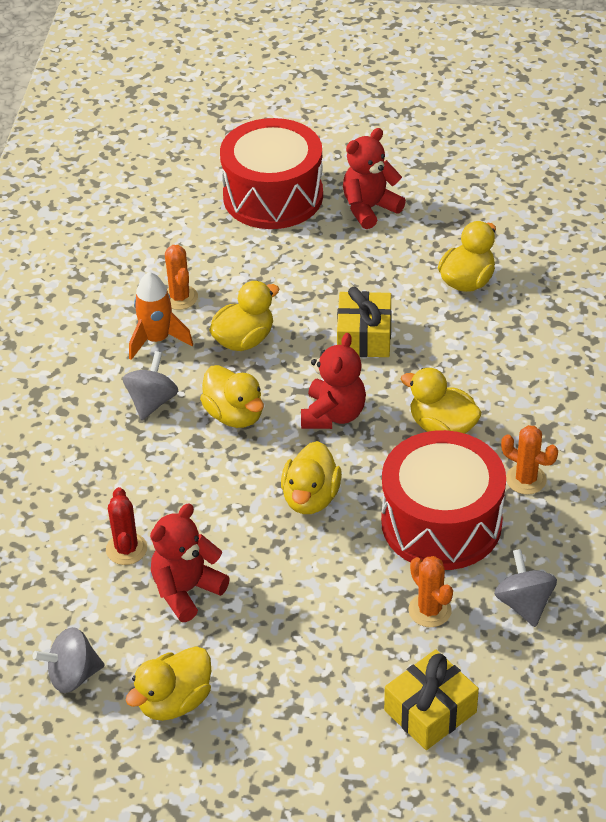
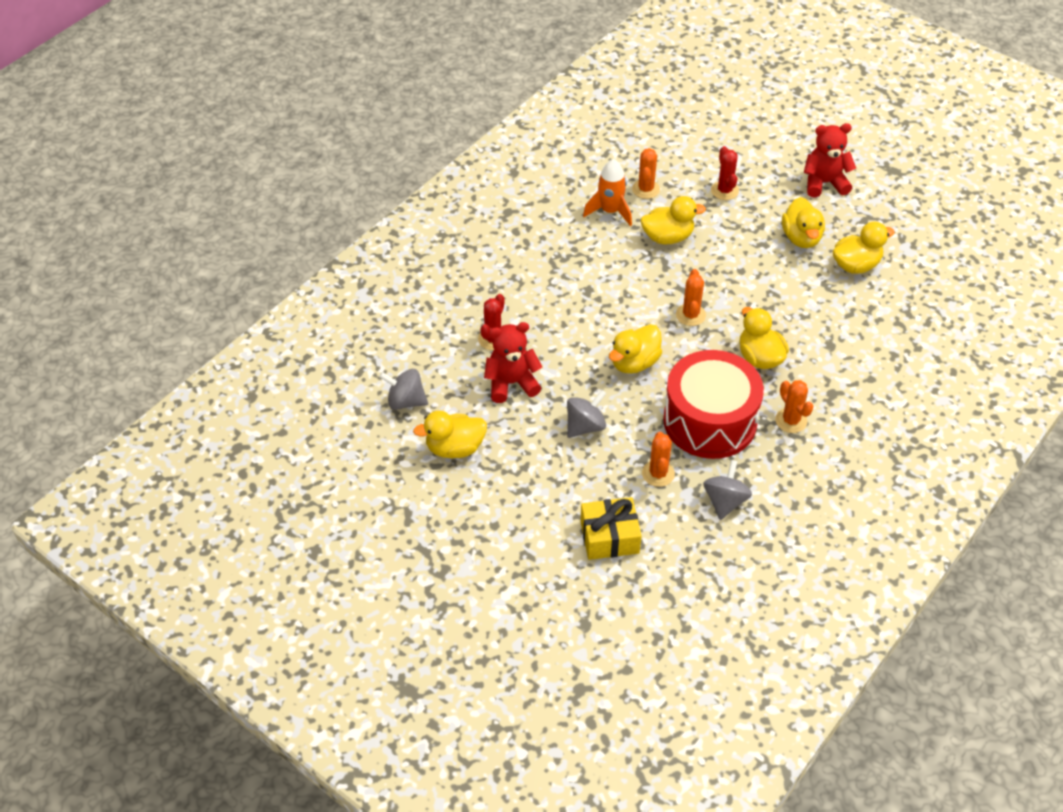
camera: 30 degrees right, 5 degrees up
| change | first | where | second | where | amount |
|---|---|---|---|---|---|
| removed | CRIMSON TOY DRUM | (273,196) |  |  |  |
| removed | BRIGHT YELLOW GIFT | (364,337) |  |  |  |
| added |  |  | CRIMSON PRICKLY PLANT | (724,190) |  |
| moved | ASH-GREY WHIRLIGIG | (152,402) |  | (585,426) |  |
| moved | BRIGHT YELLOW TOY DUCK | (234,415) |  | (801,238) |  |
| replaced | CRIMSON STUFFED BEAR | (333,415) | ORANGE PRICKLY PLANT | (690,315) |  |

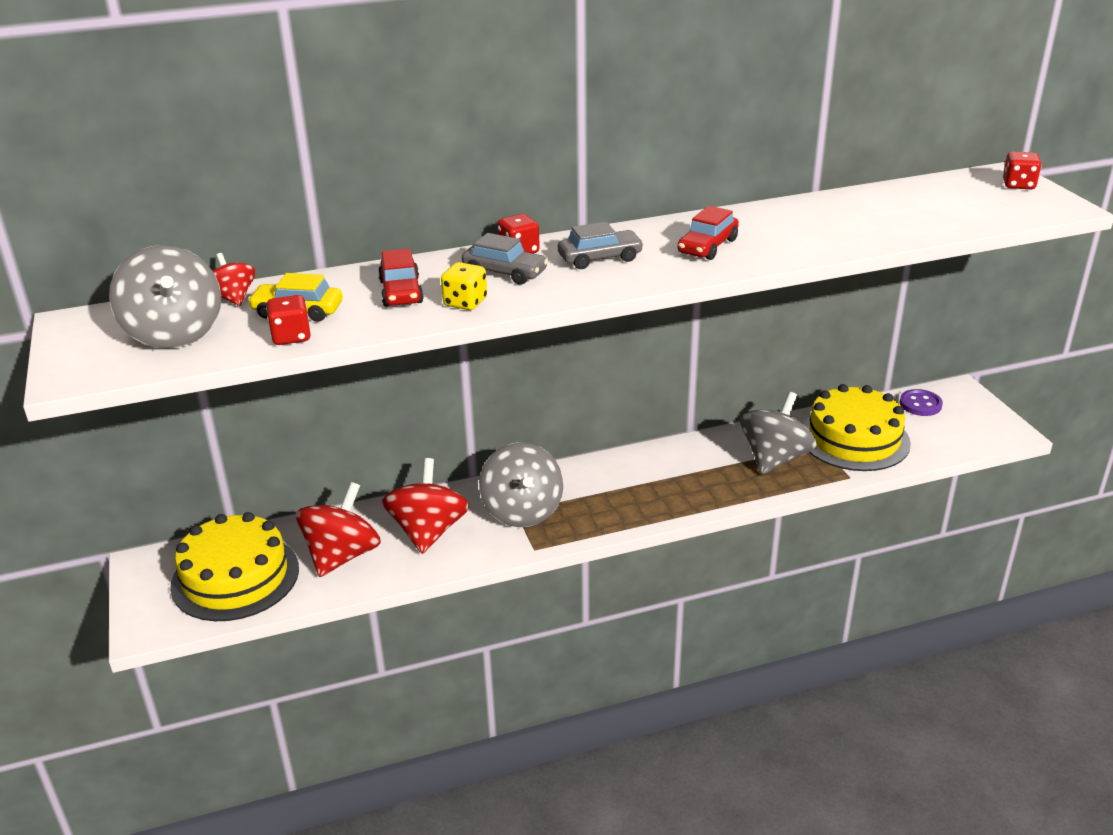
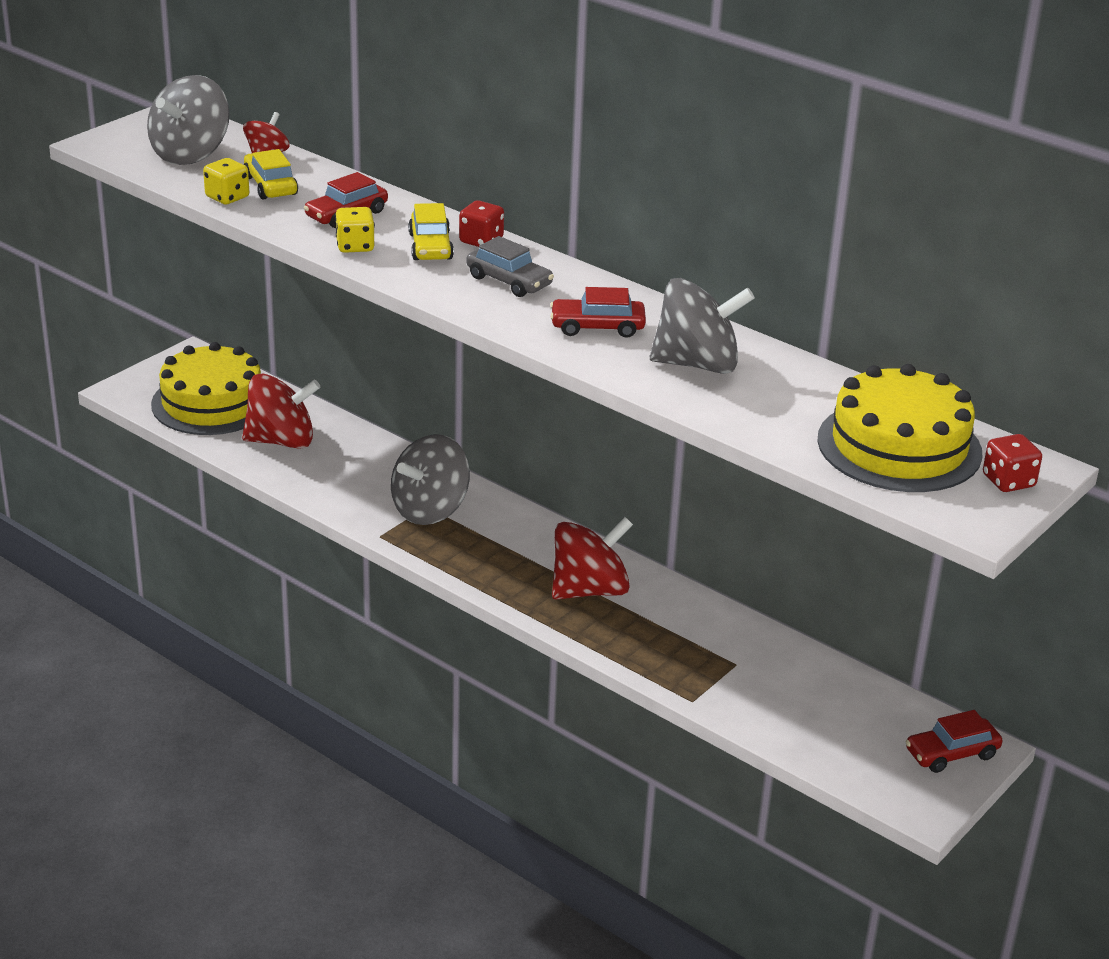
camera: 55 degrees right, 0 degrees up
| change | first | where | second | where | amount |
|---|---|---|---|---|---|
| removed | VIOLET BUTTON | (920,404) |  |  |  |
| added |  |  | CRIMSON TOY CAR | (951,754) |  |
| moved | CRIMSON WHIRLIGIG | (428,531) |  | (589,590) |  |
| moved | ASH-GREY WHIRLIGIG | (774,458) |  | (697,364) |  |
| moved | BRIGHT YELLOW GATEAU | (854,439) |  | (899,446) |  |
| recoloured | CRIMSON GAME DIE | (291,337) | BRIGHT YELLOW GAME DIE | (227,197) |  |
| recoloured | ASH-GREY TOY CAR | (505,272) | BRIGHT YELLOW TOY CAR | (430,247) |  |

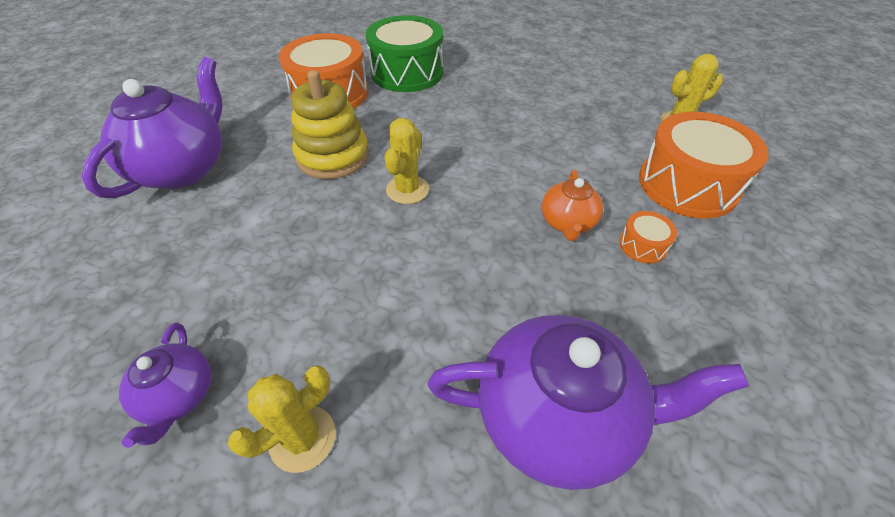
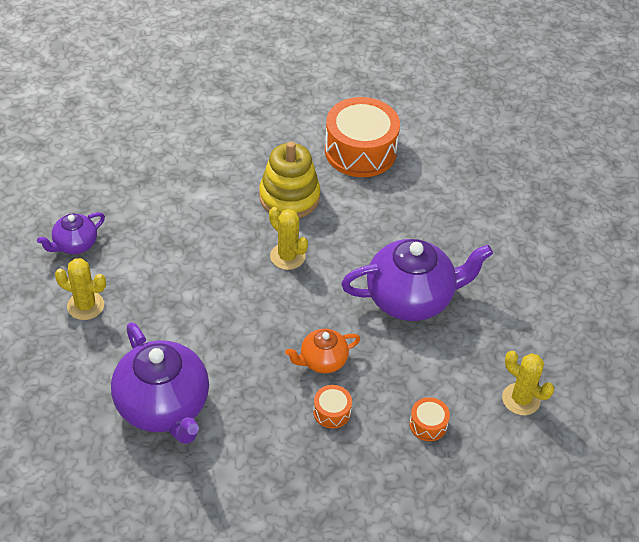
camera: 55 degrees right, 0 degrees up
| change | first | where | second | where | amount |
|---|---|---|---|---|---|
| removed | EMERALD TOY DRUM | (407,72) |  |  |  |
| moved | VIOLET CHINA TEAPOT | (183,168) |  | (411,298) |  |
| turned | BRIGHT YELLOW PRICKLY PLANT | (407,190) |  | (287,256) | 60 degrees clockwise |
| resized | ORANGE TOY DRUM | (687,184) |  | (428,424) | x0.43 |

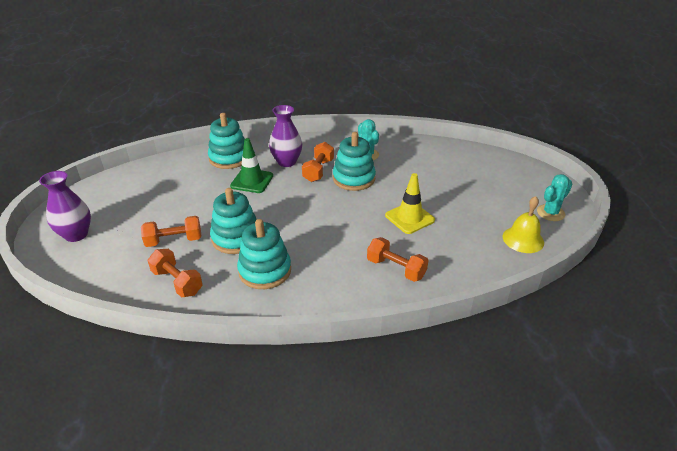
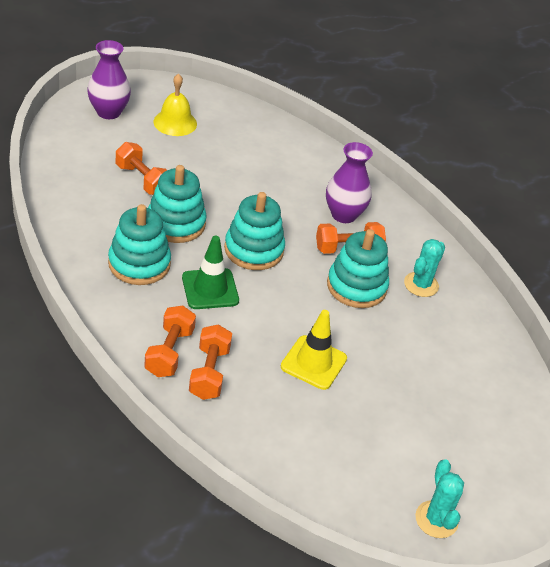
camera: 55 degrees right, 5 degrees up
| change | first | where | second | where | amount |
|---|---|---|---|---|---|
| moved | ORANGE HAND WEIGHT | (177,282) |  | (169,352) |  |
| moved | TURQUOISE STACKING TOY | (229,158) |  | (254,250) |  |
| moved | EMERALD ROAD CONE | (252,181) |  | (210,289) |  |
| moved | BRIGHT YELLOW HAND BELL | (523,239) |  | (175,122) |  |
| turned | TURQUOISE PRICKLY PLANT | (550,213) |  | (436,519) | 60 degrees clockwise |

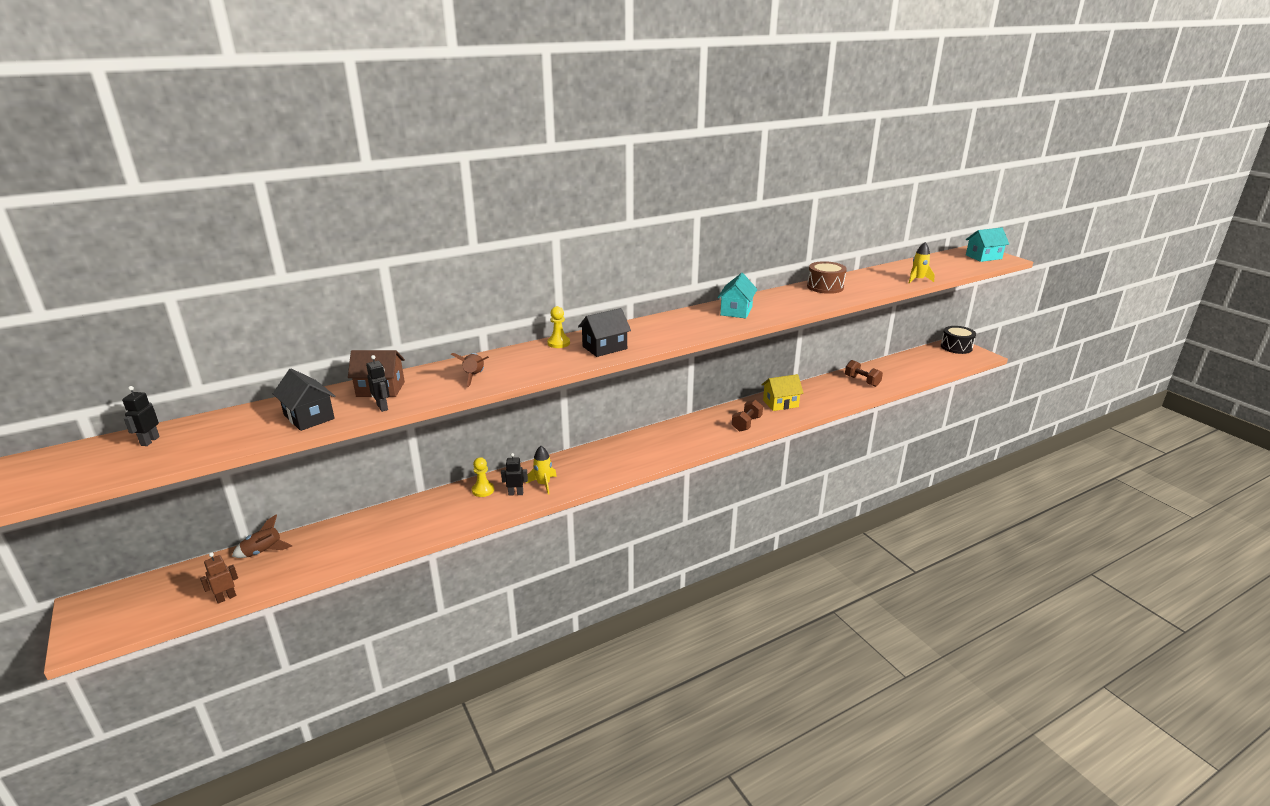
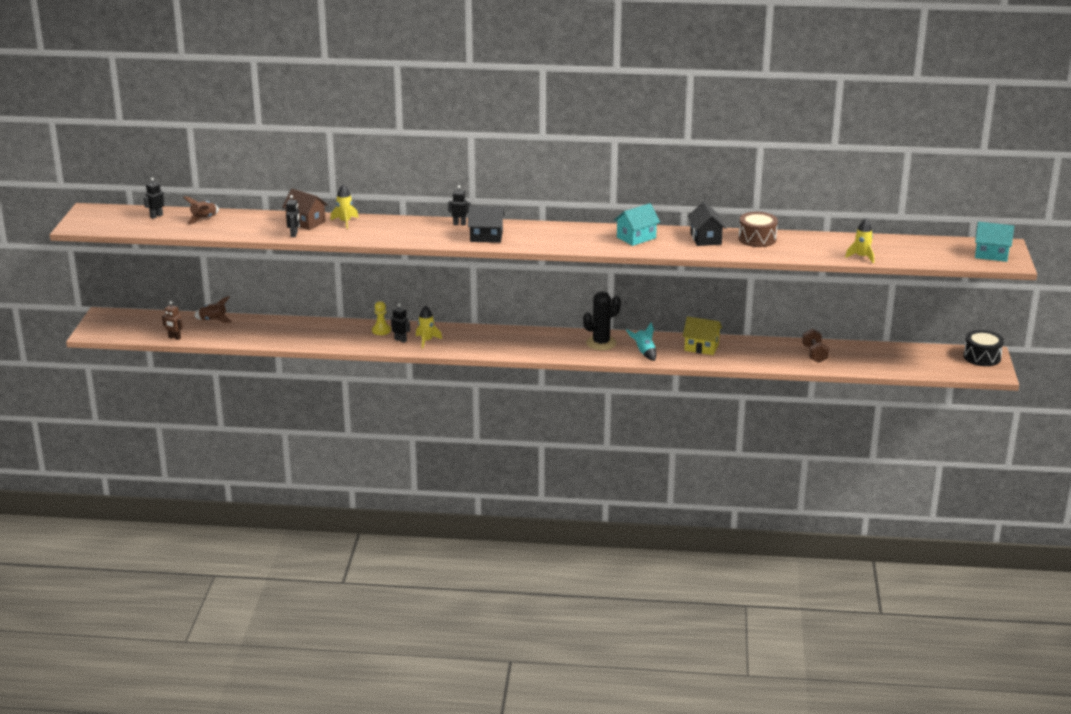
camera: 35 degrees right, 0 degrees up
| change | first | where | second | where | amount |
|---|---|---|---|---|---|
| added |  |  | BRIGHT YELLOW ROCKET | (345,222) |  |
| added |  |  | JET-BLACK PRICKLY PLANT | (601,343) |  |
| moved | JET-BLACK COTTAGE | (309,417) |  | (705,239) |  |
| moved | BROWN ROCKET | (474,376) |  | (204,219) |  |
| replaced | BRIGHT YELLOW GAME PAWN | (558,343) | JET-BLACK ROBOT | (459,224) |  |
| replaced | BROWN HAND WEIGHT | (746,424) | TURQUOISE ROCKET | (644,352) |  |
| turned | BROWN ROBOT | (226,598) |  | (174,338) | 150 degrees counterclockwise |

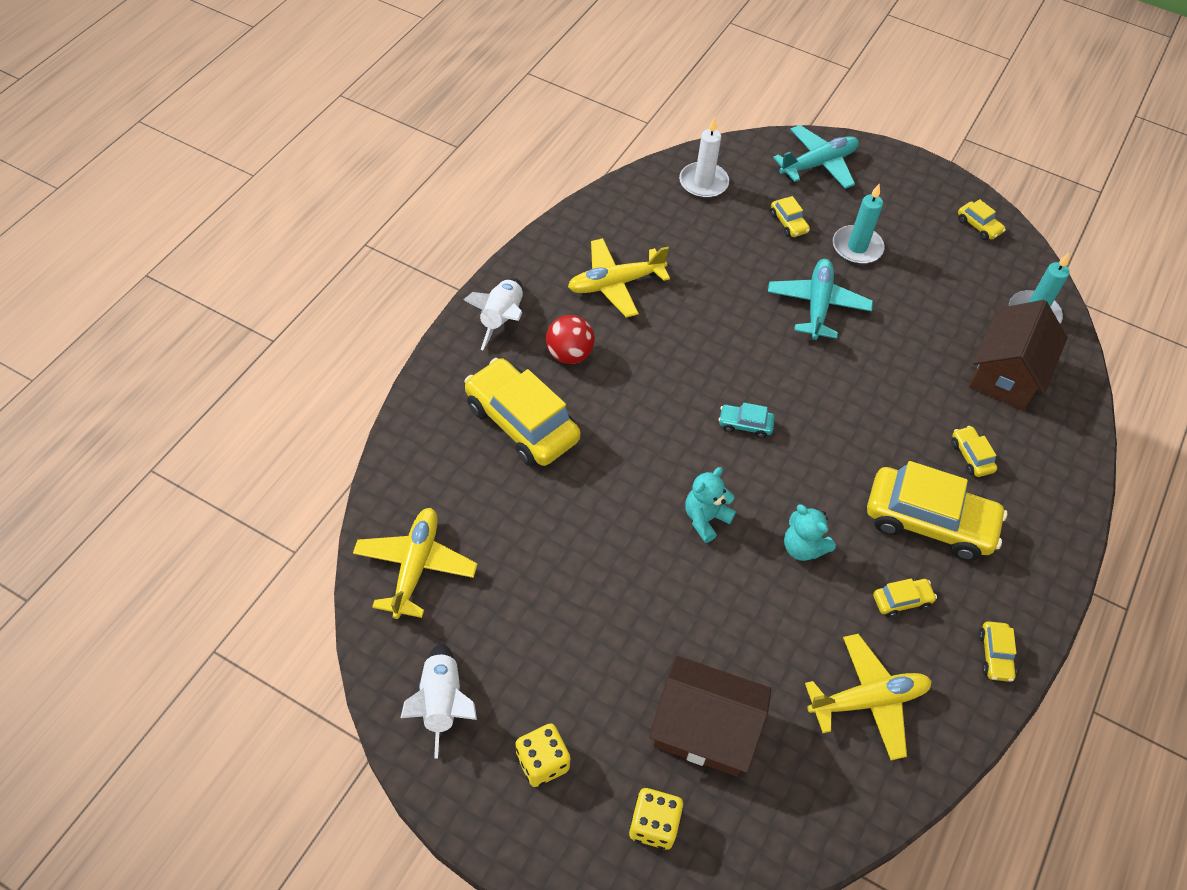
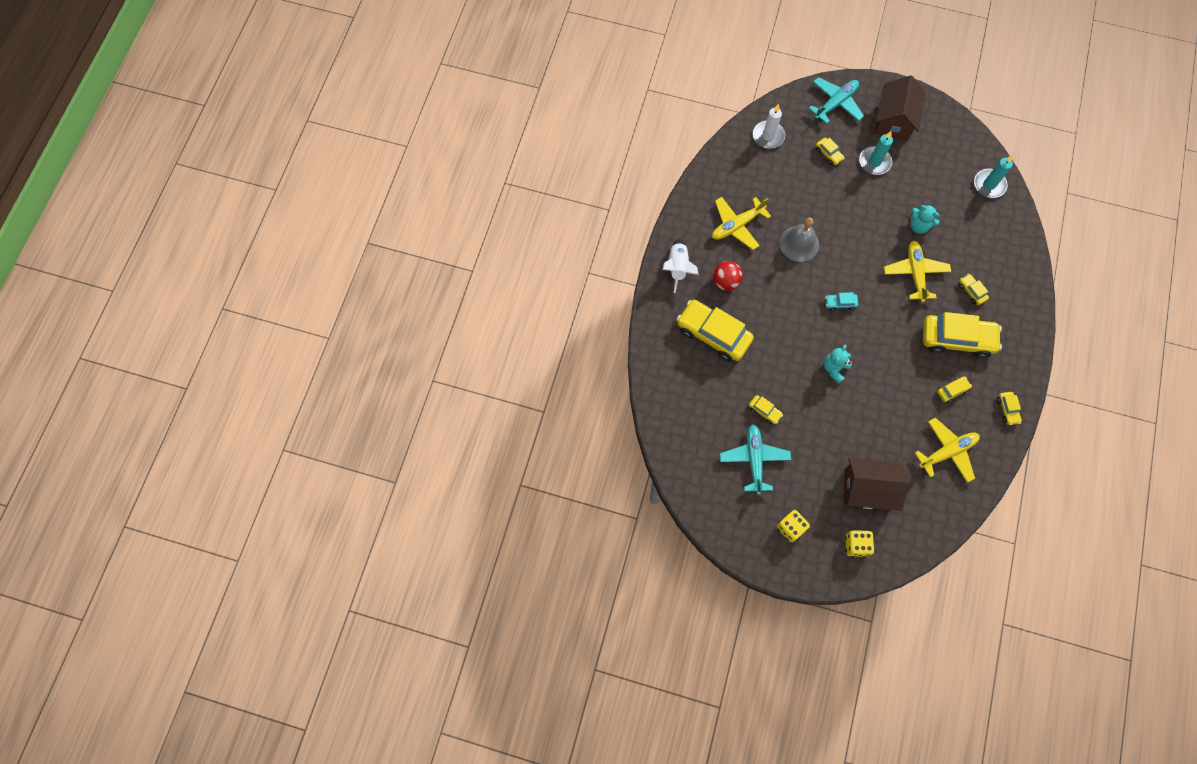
camera: 10 degrees left, 15 degrees up
| change | first | where | second | where | amount |
|---|---|---|---|---|---|
| removed | WHITE ROCKET | (442,703) |  |  |  |
| added |  |  | ASH-GREY HAND BELL | (799,243) |  |
| moved | BRIGHT YELLOW TOY PLANE | (415,566) |  | (915,273) |  |
| moved | TURQUOISE TOY PLANE | (817,305) |  | (754,459) |  |
| moved | TURQUOISE STUFFED BEAR | (803,547) |  | (919,226) |  |
| moved | BRIGHT YELLOW TOY CAR | (978,226) |  | (764,411) |  |
| moved | BROWN COTTAGE | (1006,374) |  | (894,120) |  |

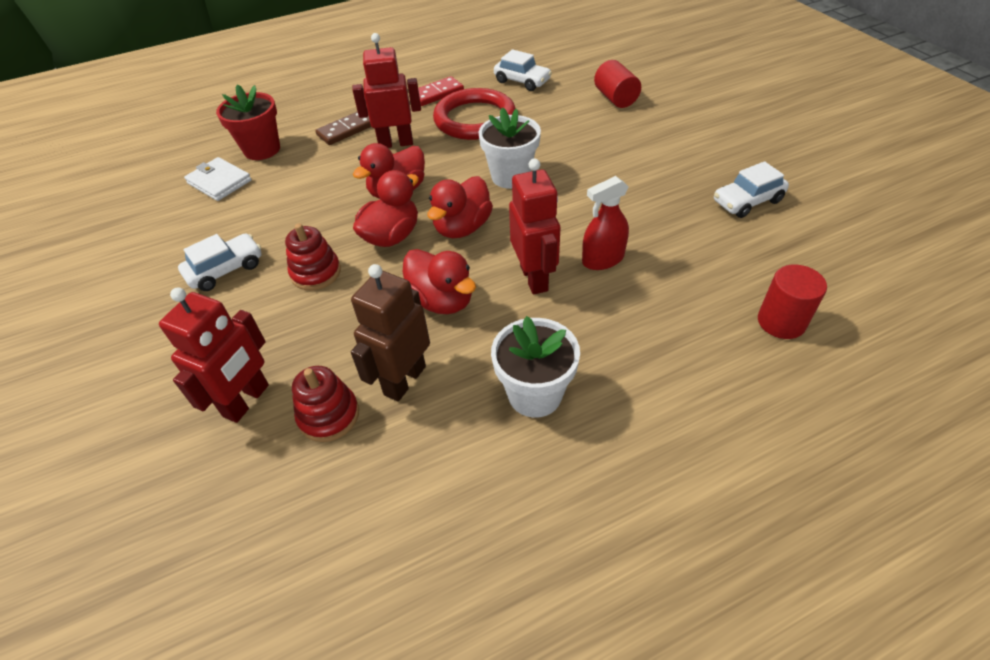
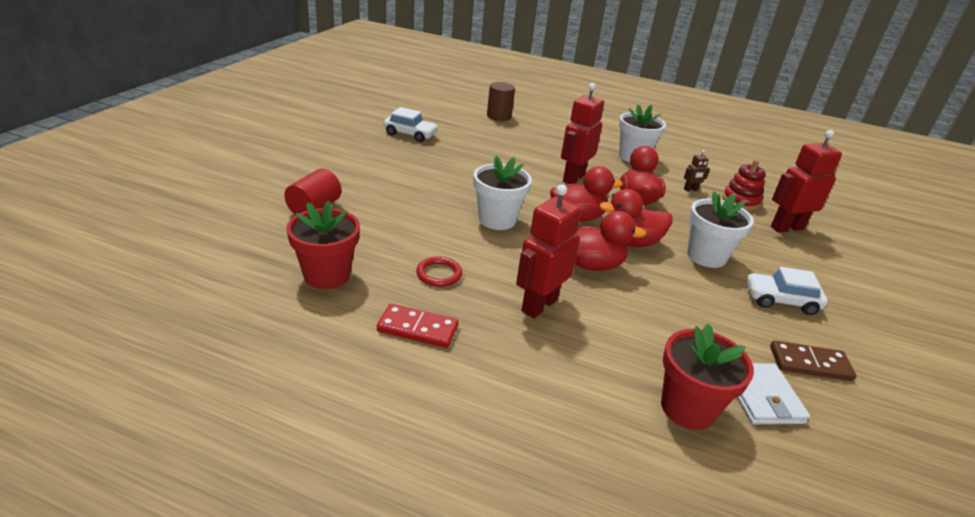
camera: 140 degrees left, 15 degrees down
| change | first | where | second | where | amount |
|---|---|---|---|---|---|
| removed | CRIMSON SPRAY BOTTLE | (603,259) |  |  |  |
| moved | BROWN DOMINO TILE | (345,130) |  | (810,364) |  |
| replaced | CRIMSON STACKING TOY | (316,273) | WHITE POTTED PLANT | (706,256) |  |
| replaced | WHITE TOY CAR | (522,81) | CRIMSON POTTED PLANT | (327,275) |  |
| recoloured | CRIMSON CYLINDER | (781,322) | BROWN CYLINDER | (499,116) |  |
| turned | CRIMSON ROBOT | (396,143) |  | (539,305) | 90 degrees clockwise |
| resized | BROWN ROBOT | (404,380) |  | (690,190) | x0.45 |
| resized | CRIMSON RING | (475,119) |  | (439,274) | x0.45 |

